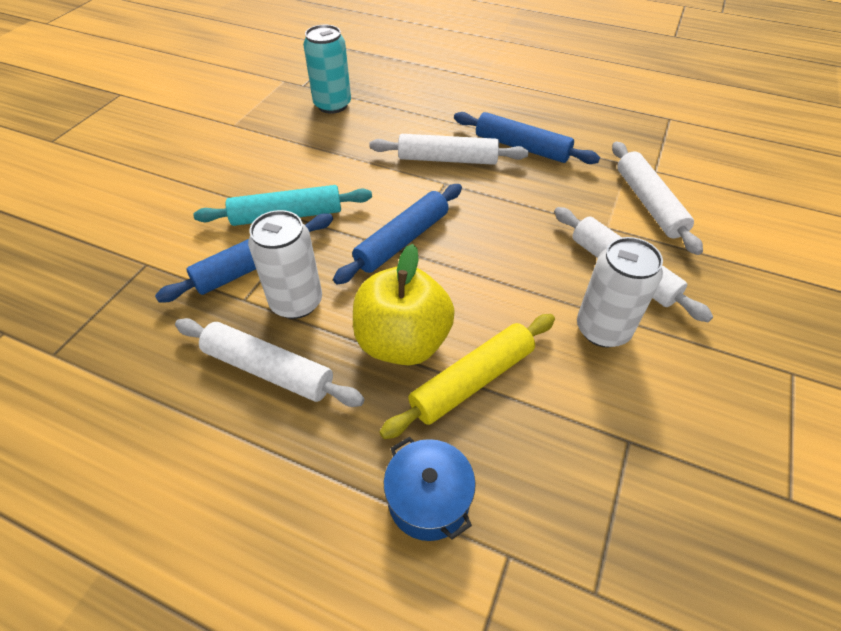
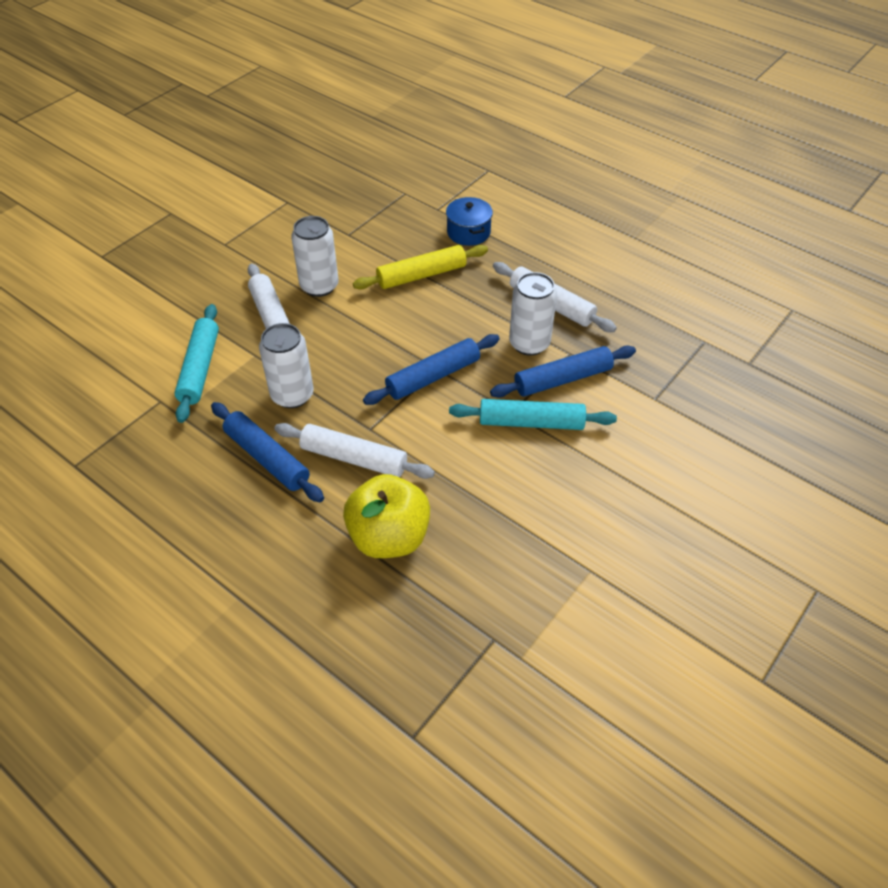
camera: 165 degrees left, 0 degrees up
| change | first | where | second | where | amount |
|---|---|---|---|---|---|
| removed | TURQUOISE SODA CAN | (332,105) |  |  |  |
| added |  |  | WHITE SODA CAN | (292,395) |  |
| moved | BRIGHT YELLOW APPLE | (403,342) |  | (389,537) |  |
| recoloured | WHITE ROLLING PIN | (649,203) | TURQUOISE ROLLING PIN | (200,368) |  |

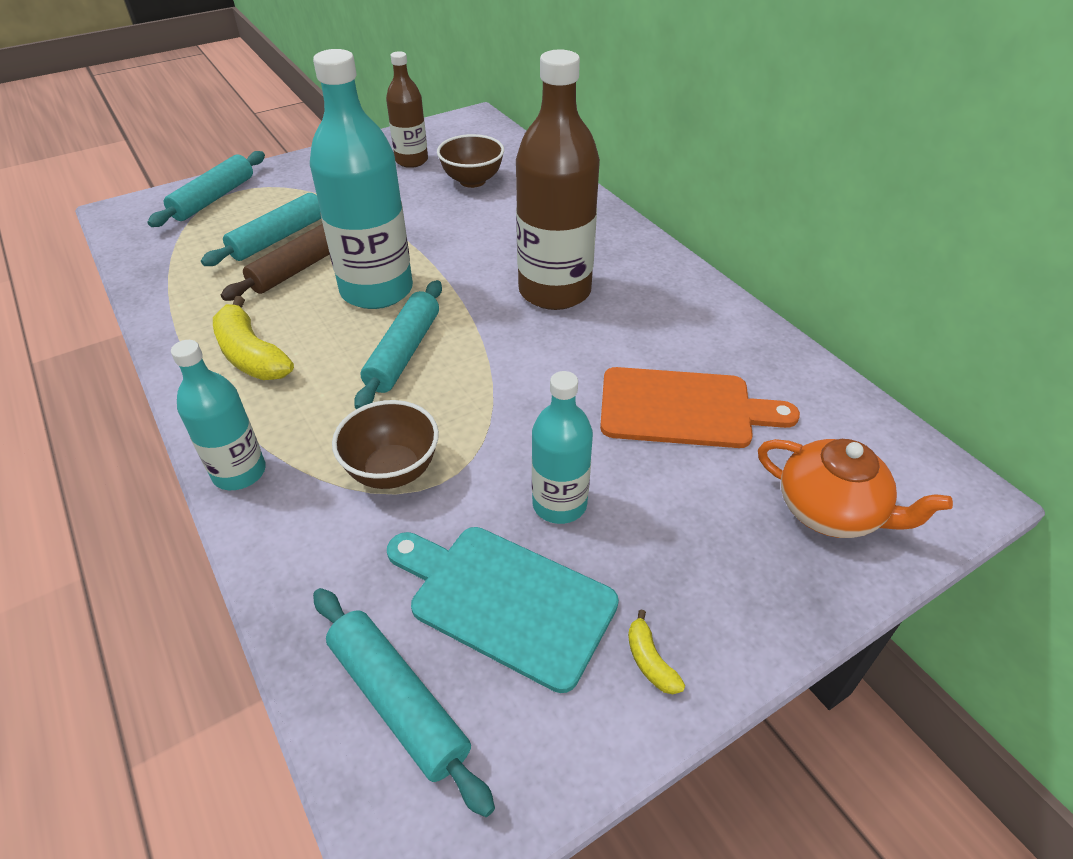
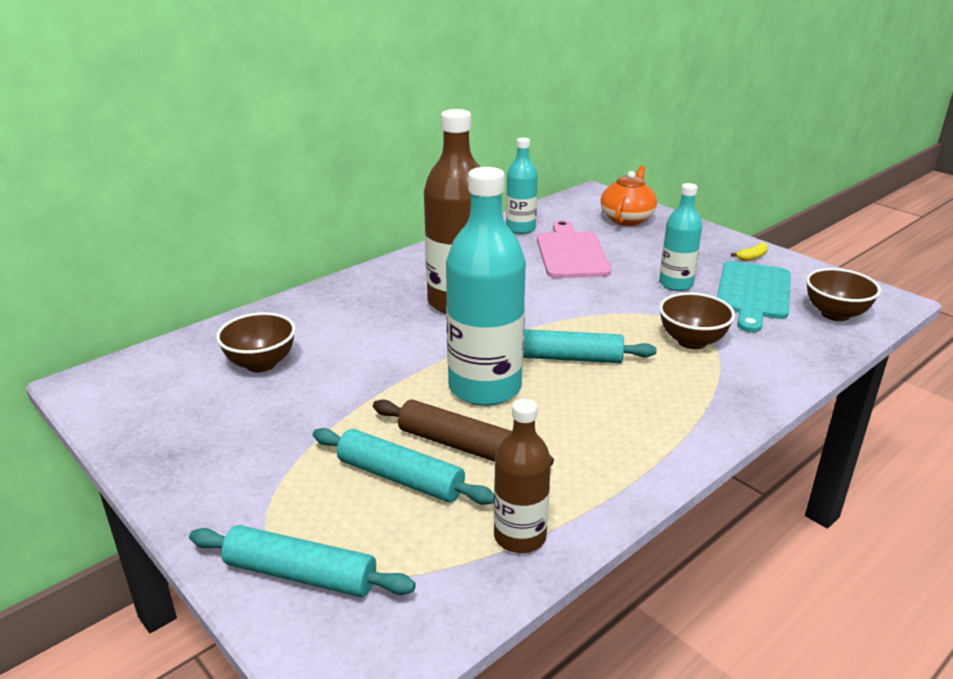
camera: 100 degrees left, 15 degrees down
| change | first | where | second | where | amount |
|---|---|---|---|---|---|
| removed | BRIGHT YELLOW BANANA | (251,355) |  |  |  |
| moved | TURQUOISE BOTTLE | (239,472) |  | (520,228) |  |
| moved | BROWN BOTTLE | (411,160) |  | (520,536) |  |
| replaced | TURQUOISE ROLLING PIN | (398,701) | BROWN SERVING BOWL | (835,314) |  |
| recoloured | ORANGE CHOPPING BOARD | (683,408) | ROSE-PINK CHOPPING BOARD | (571,253) |  |

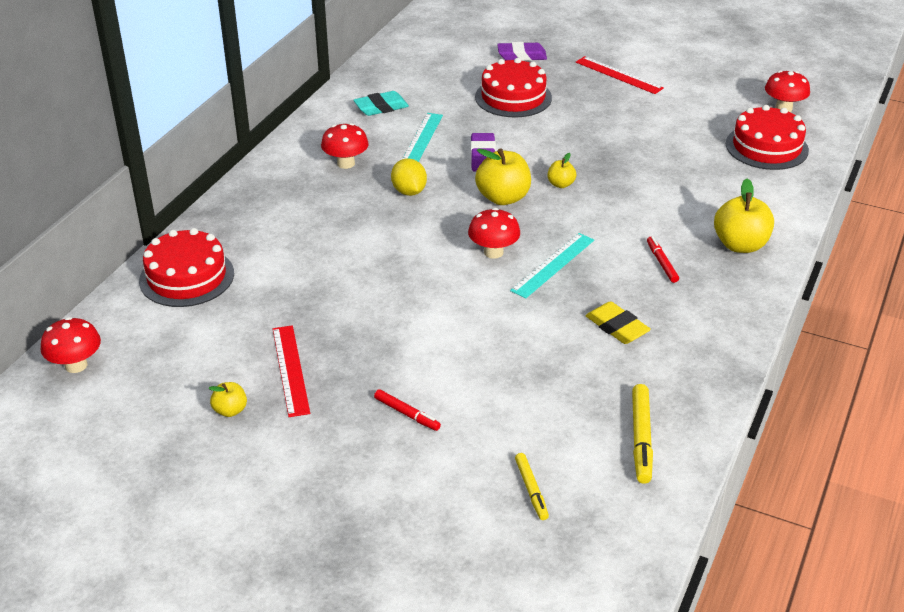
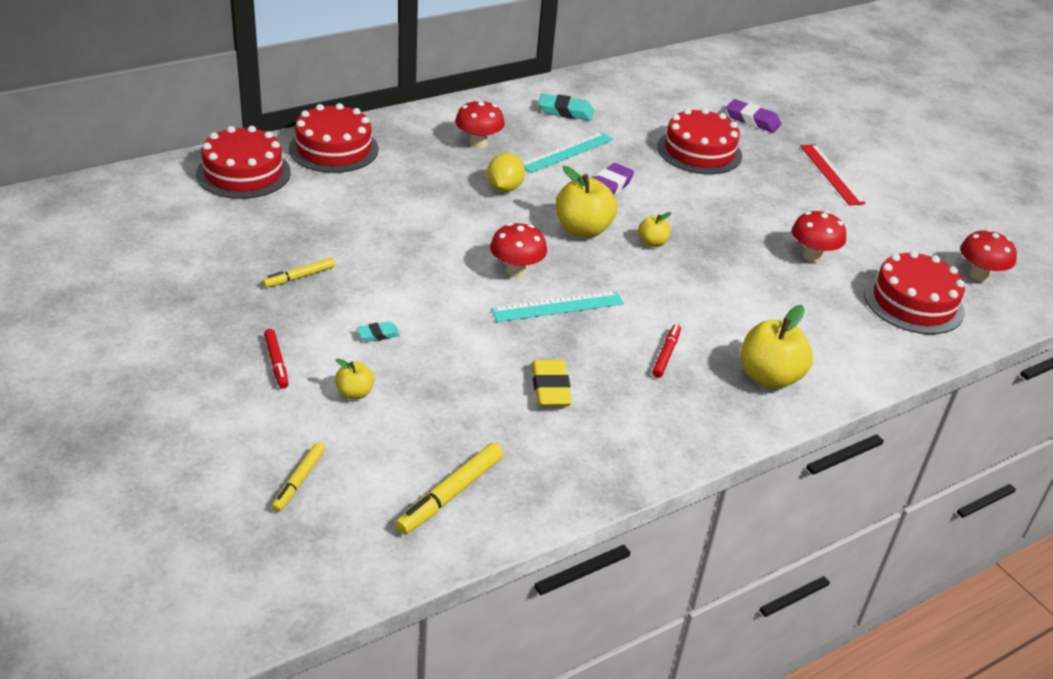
camera: 30 degrees right, 0 degrees up
| change | first | where | second | where | amount |
|---|---|---|---|---|---|
| removed | CRIMSON MEASURING STICK | (290,370) |  |  |  |
| added |  |  | BRIGHT YELLOW MARKER | (299,277) |  |
| added |  |  | CRIMSON GATEAU | (333,149) |  |
| added |  |  | TURQUOISE PENCIL ERASER | (378,334) |  |
| moved | CRIMSON MUSHROOM | (76,365) |  | (812,256) |  |
| moved | BRIGHT YELLOW APPLE | (230,410) |  | (355,393) |  |

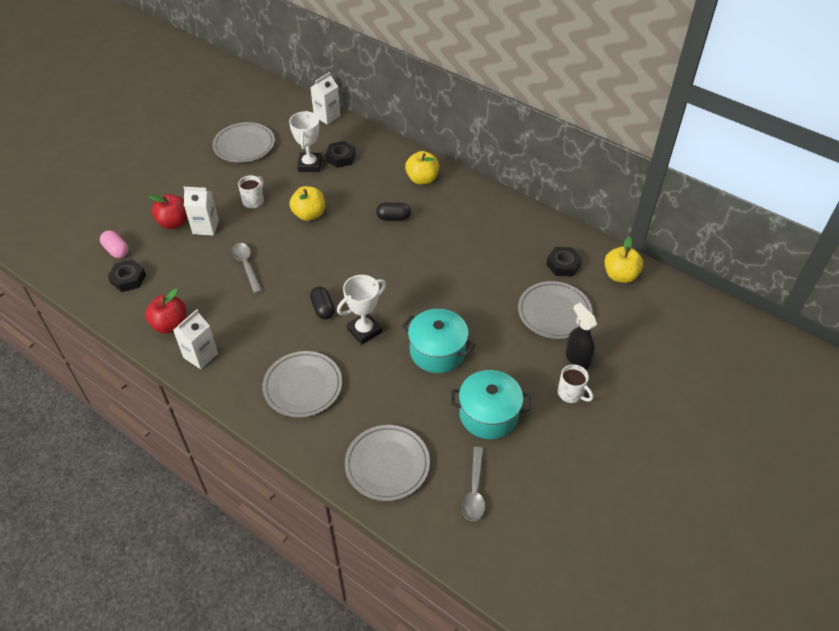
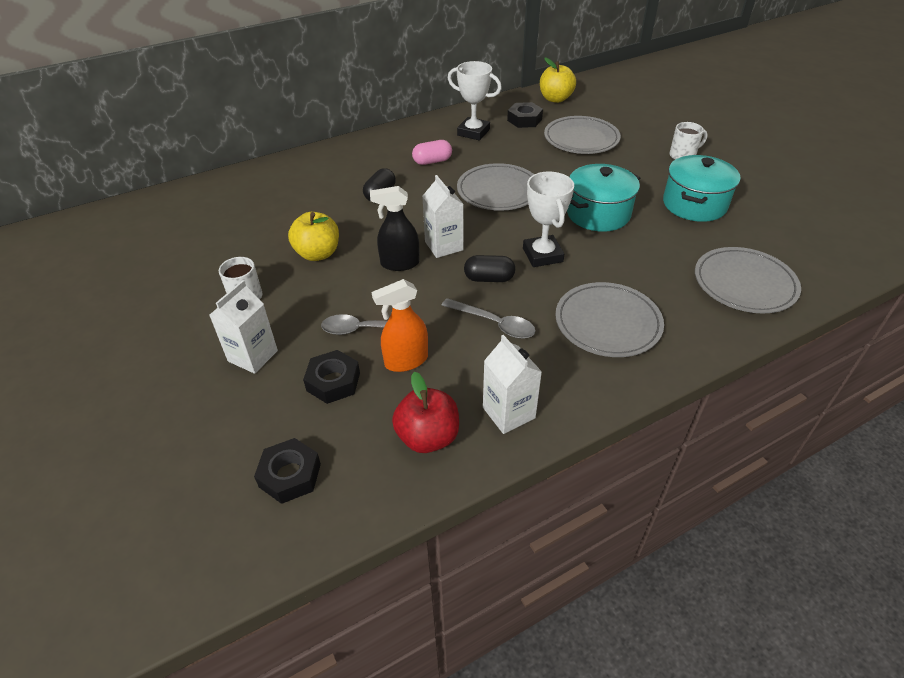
camera: 65 degrees left, 5 degrees down
| change | first | where | second | where | amount |
|---|---|---|---|---|---|
| removed | CRIMSON APPLE | (174,222) |  |  |  |
| removed | BRIGHT YELLOW APPLE | (422,179) |  |  |  |
| added |  |  | ORANGE SPRAY BOTTLE | (406,361) |  |
| moved | ROSE-PINK PILL | (116,250) |  | (432,161) |  |
| moved | ASH-GREY PLATE | (244,145) |  | (498,191) |  |
| moved | WHITE AWARD CUP | (310,165) |  | (473,132) |  |
| moved | WHITE MILK CARTON | (327,116) |  | (444,246) |  |
| moved | JET-BLACK HEXAGON NUT | (341,158) |  | (333,381) |  |
| moved | ASH-GREY SPOON | (474,490) |  | (494,323) |  |
| moved | JET-BLACK SPRAY BOTTLE | (577,358) |  | (399,263) |  |

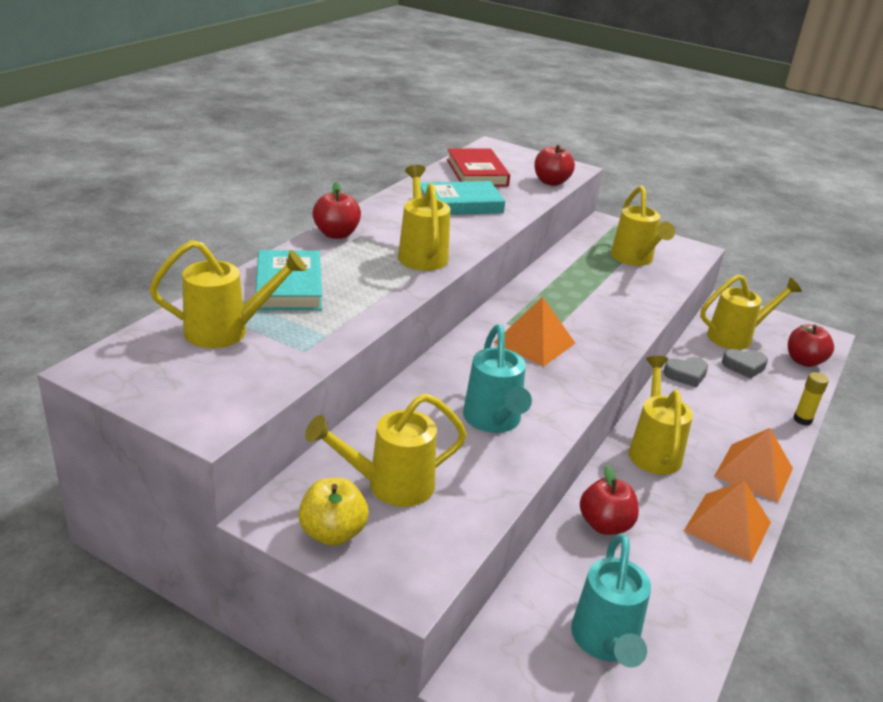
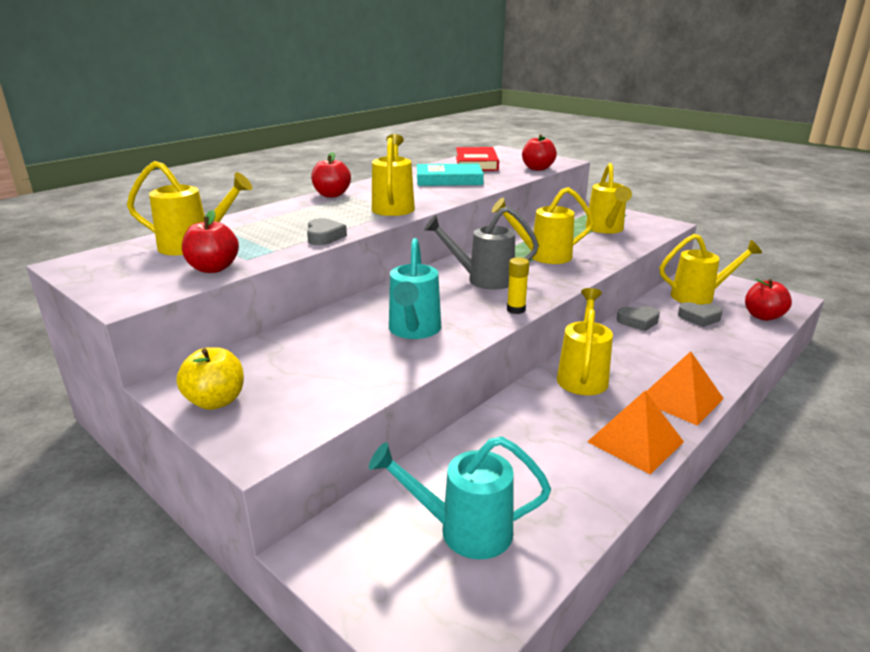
camera: 15 degrees right, 5 degrees down
| change | first | where | second | where | amount |
|---|---|---|---|---|---|
| removed | TURQUOISE HARDBACK | (289,286) |  |  |  |
| added |  |  | ASH-GREY LOVE HEART | (324,237) |  |
| moved | BRIGHT YELLOW WATERING POT | (390,485) |  | (543,256) |  |
| moved | CRIMSON APPLE | (605,525) |  | (213,268) |  |
| moved | BRIGHT YELLOW GLUE | (802,419) |  | (516,309) |  |
| replaced | ORANGE PYRAMID | (534,342) | ASH-GREY WATERING POT | (483,280) |  |
| turned | TURQUOISE WATERING POT | (605,643) |  | (464,530) | 75 degrees clockwise |

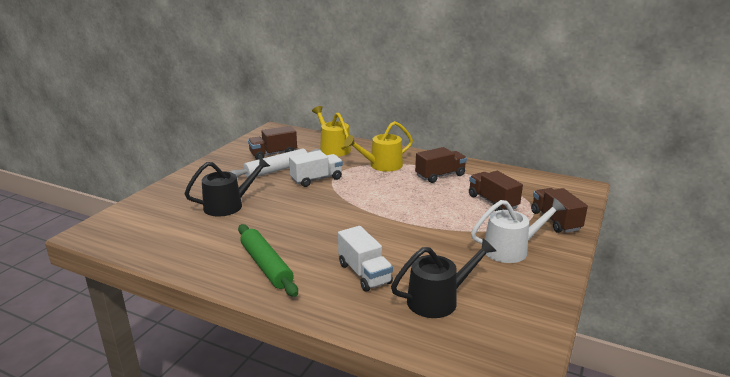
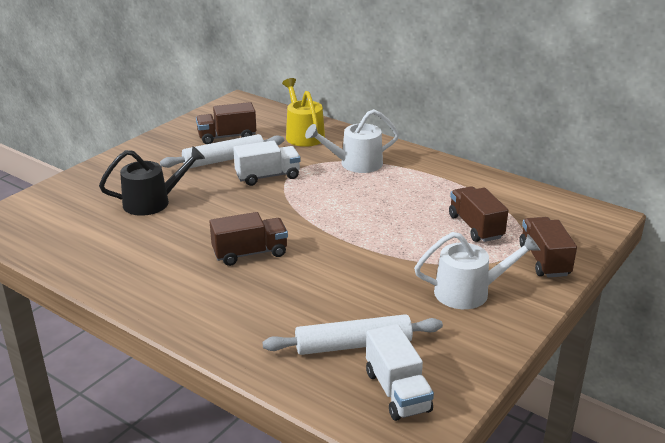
camera: 10 degrees right, 5 degrees up
| change | first | where | second | where | amount |
|---|---|---|---|---|---|
| removed | EMERALD ROLLING PIN | (266,266) |  |  |  |
| moved | WHITE TRUCK | (364,273) |  | (397,391) |  |
| moved | BROWN TRUCK | (440,176) |  | (250,253) |  |
| replaced | JET-BLACK WATERING POT | (438,300) | WHITE ROLLING PIN | (353,344) |  |
| recoloured | BRIGHT YELLOW WATERING POT | (382,165) | WHITE WATERING POT | (356,164) |  |

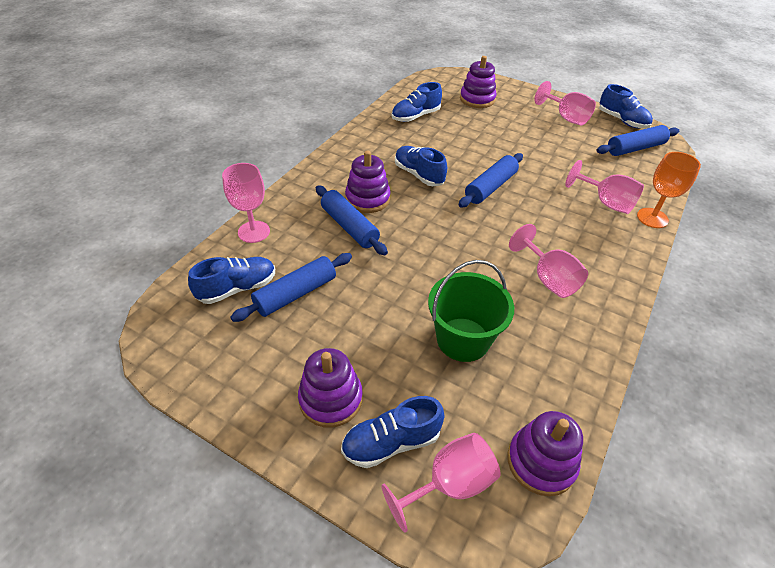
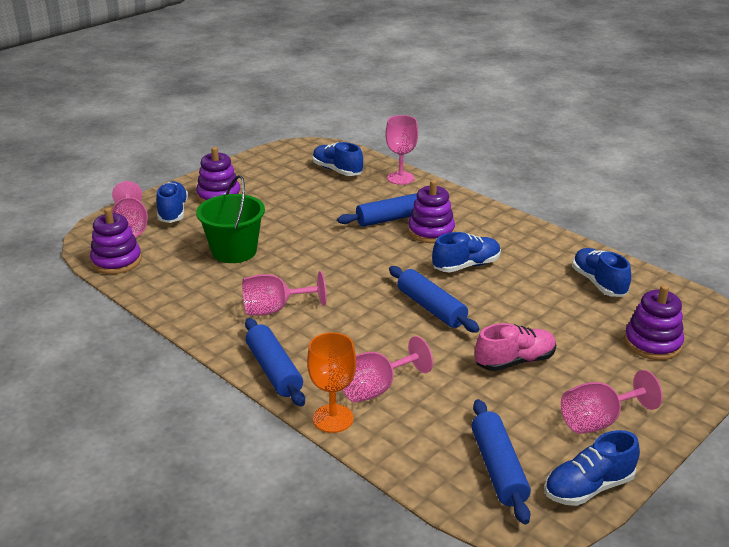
camera: 105 degrees right, 15 degrees down
| change | first | where | second | where | amount |
|---|---|---|---|---|---|
| added |  |  | ROSE-PINK LACE-UP SHOE | (515,361) |  |
| moved | BLUE ROLLING PIN | (296,294) |  | (274,370) |  |
| turned | BLUE LACE-UP SHOE | (237,288) |  | (337,170) | 150 degrees clockwise |

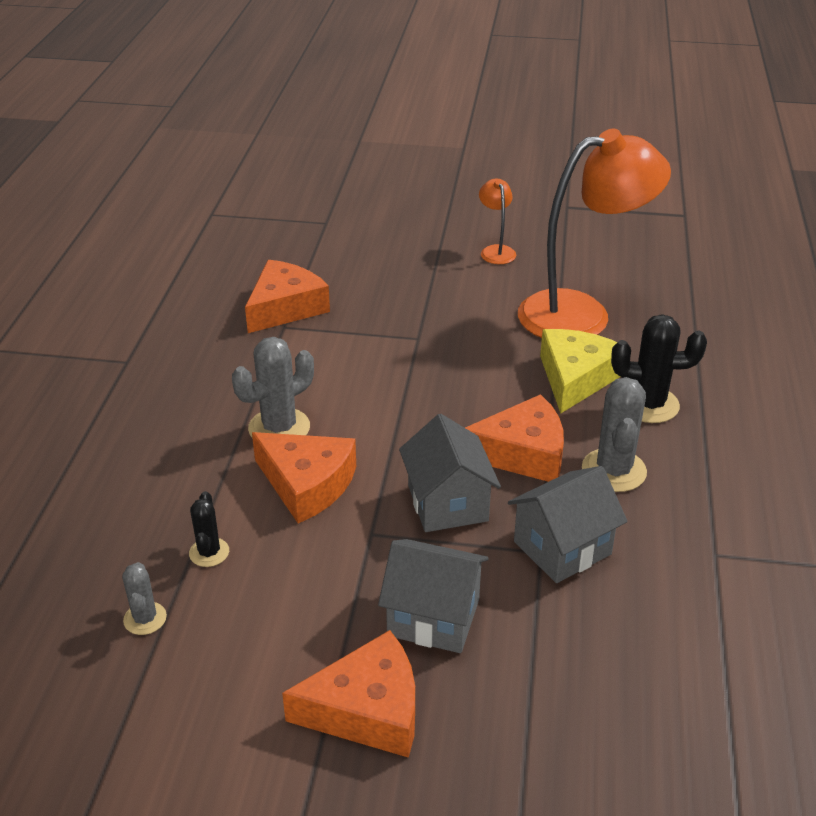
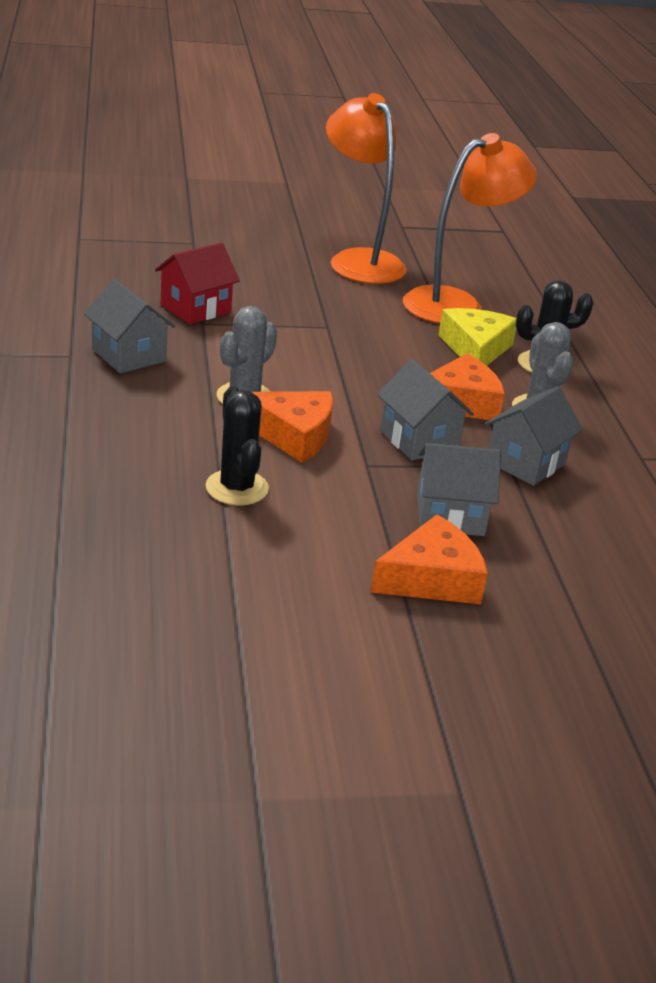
camera: 20 degrees left, 5 degrees down
| change | first | where | second | where | amount |
|---|---|---|---|---|---|
| removed | ASH-GREY PRICKLY PLANT | (145,618) |  |  |  |
| added |  |  | ASH-GREY COTTAGE | (129,355) |  |
| replaced | ORANGE CHEESE | (285,307) | CRIMSON COTTAGE | (195,309) |  |
| resized | JET-BLACK PRICKLY PLANT | (209,552) |  | (237,488) | x1.75 |
| resized | ORANGE READING LAMP | (496,251) |  | (359,260) | x2.34 |

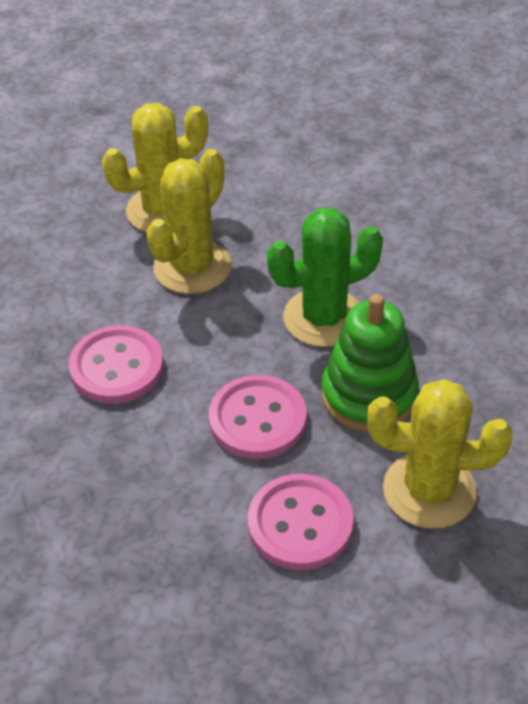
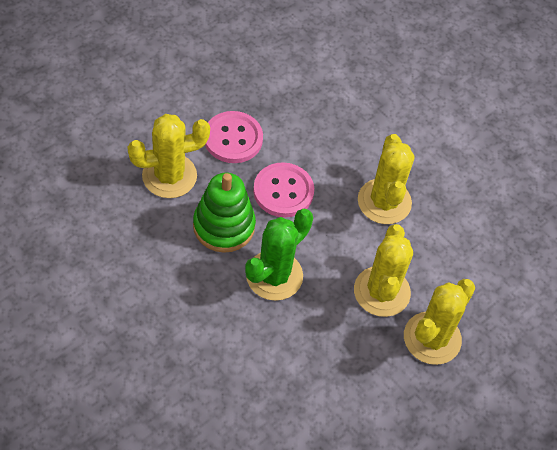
camera: 150 degrees right, 10 degrees up
| change | first | where | second | where | amount |
|---|---|---|---|---|---|
| replaced | ROSE-PINK BUTTON | (117,367) | BRIGHT YELLOW PRICKLY PLANT | (384,201) |  |

